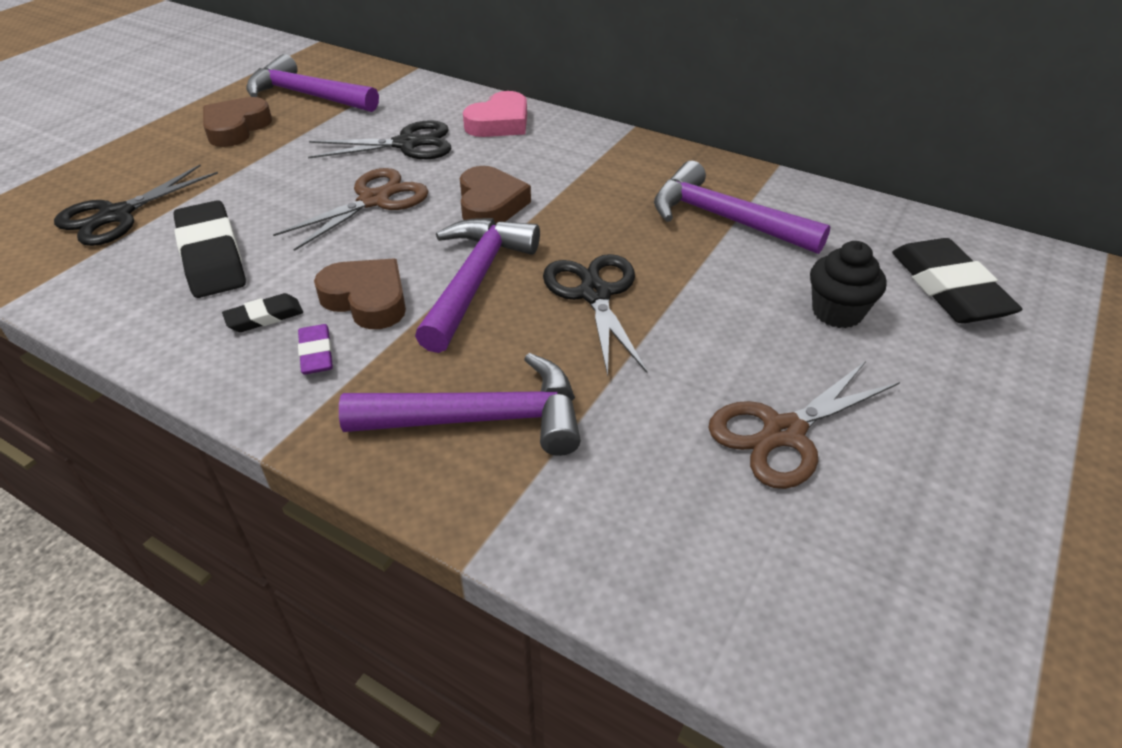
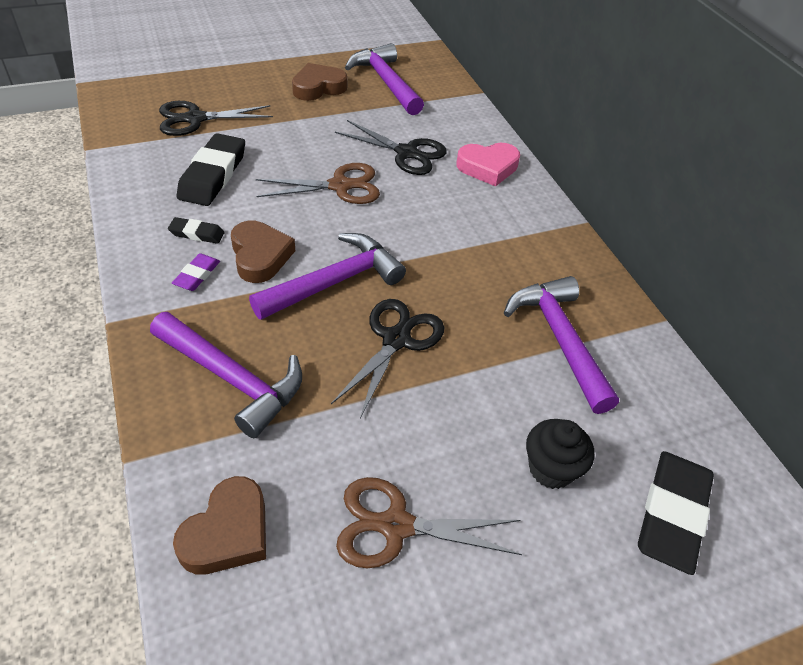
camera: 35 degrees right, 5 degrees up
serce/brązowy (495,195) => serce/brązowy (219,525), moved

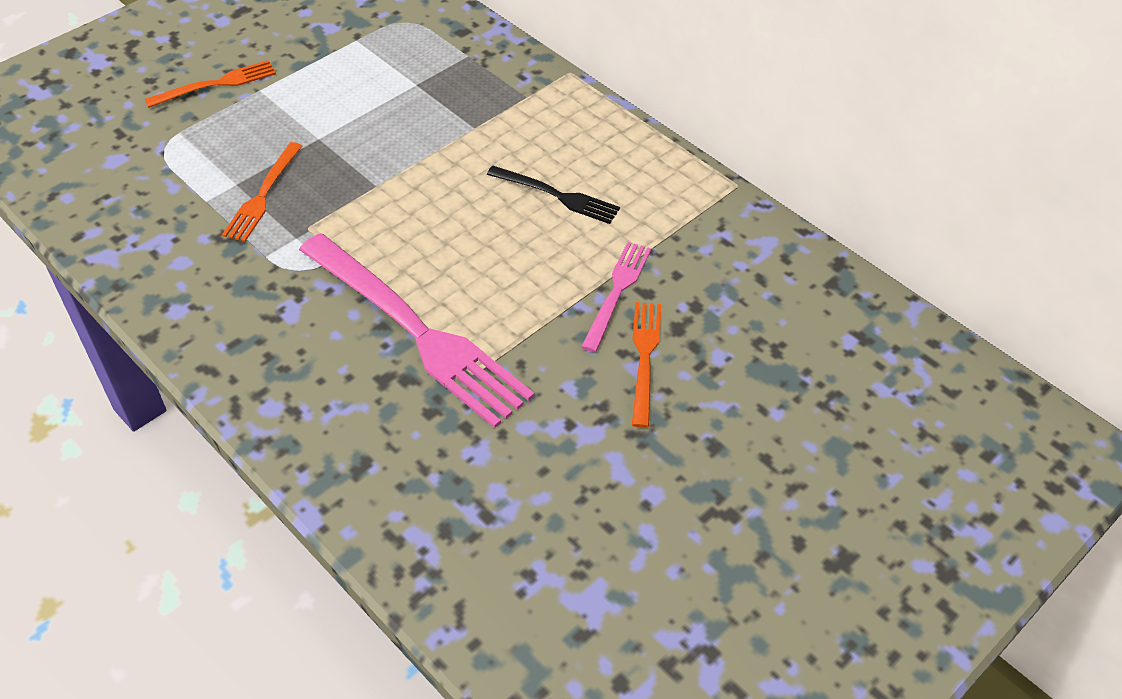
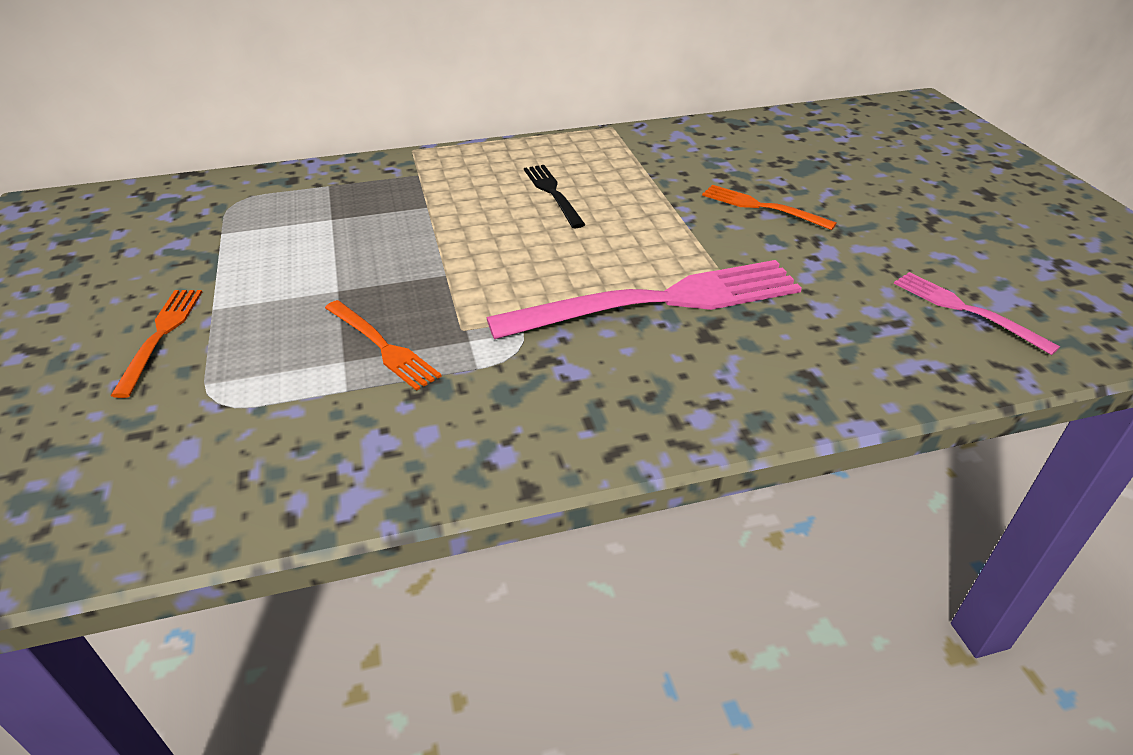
camera: 60 degrees left, 10 degrees down
widelec/czarny (553,195) => widelec/czarny (555,196), 75 degrees counterclockwise
widelec/różowy (616,297) => widelec/różowy (977,313), moved

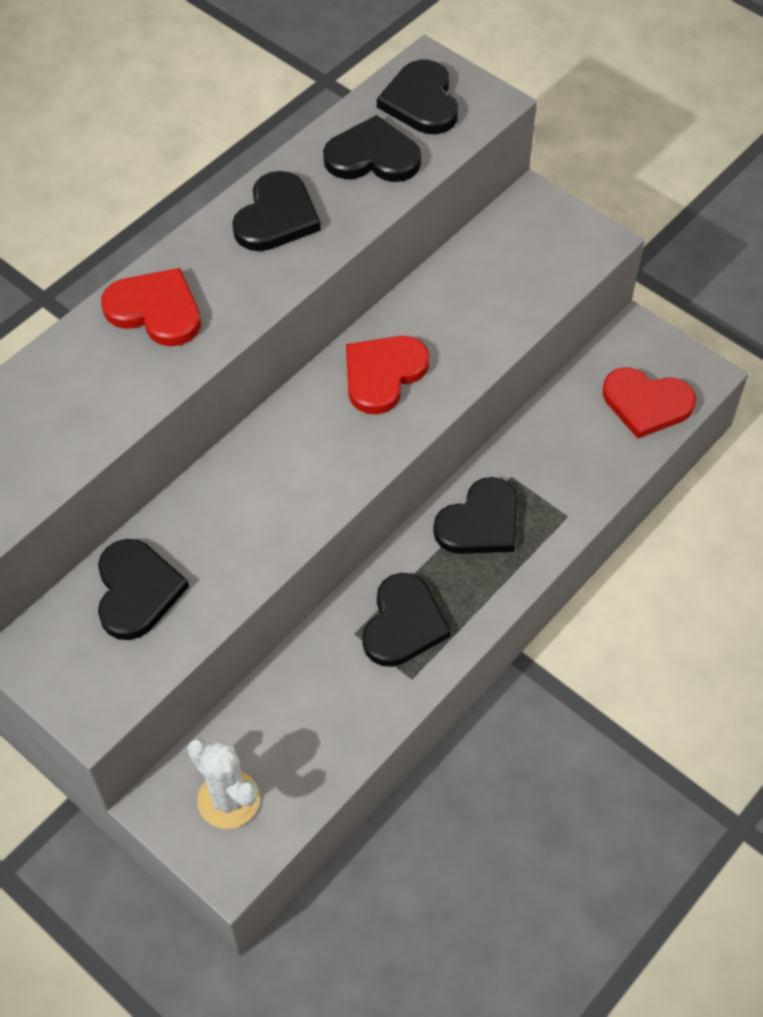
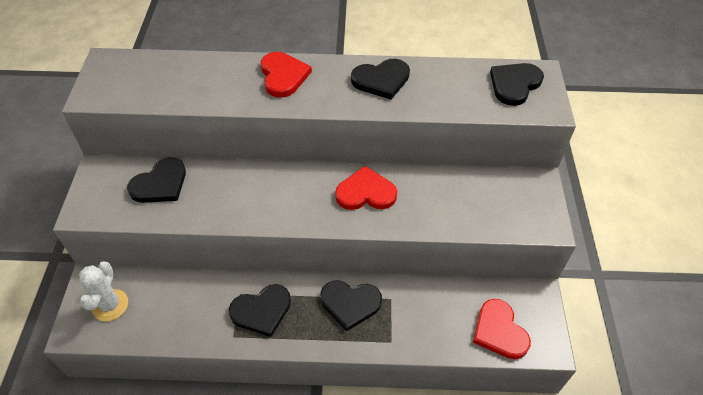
camera: 50 degrees right, 5 degrees down
serce/czarny (372,148) => nothing

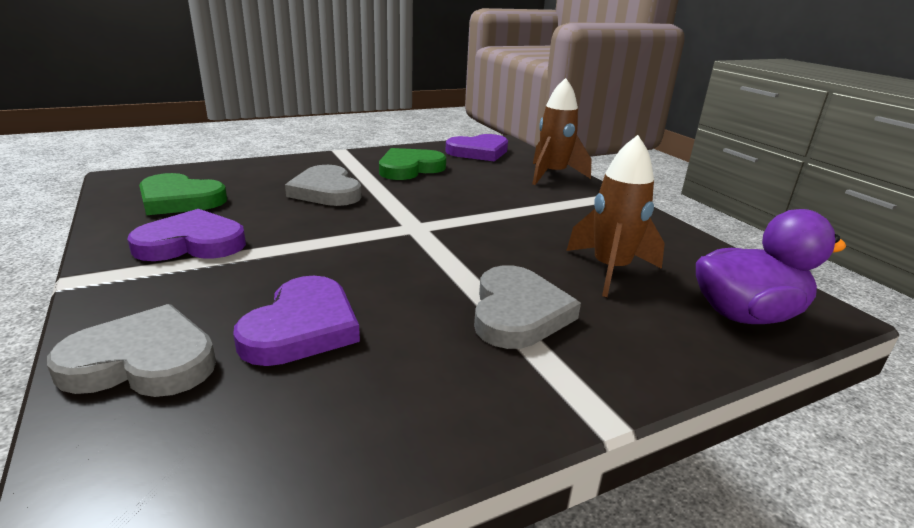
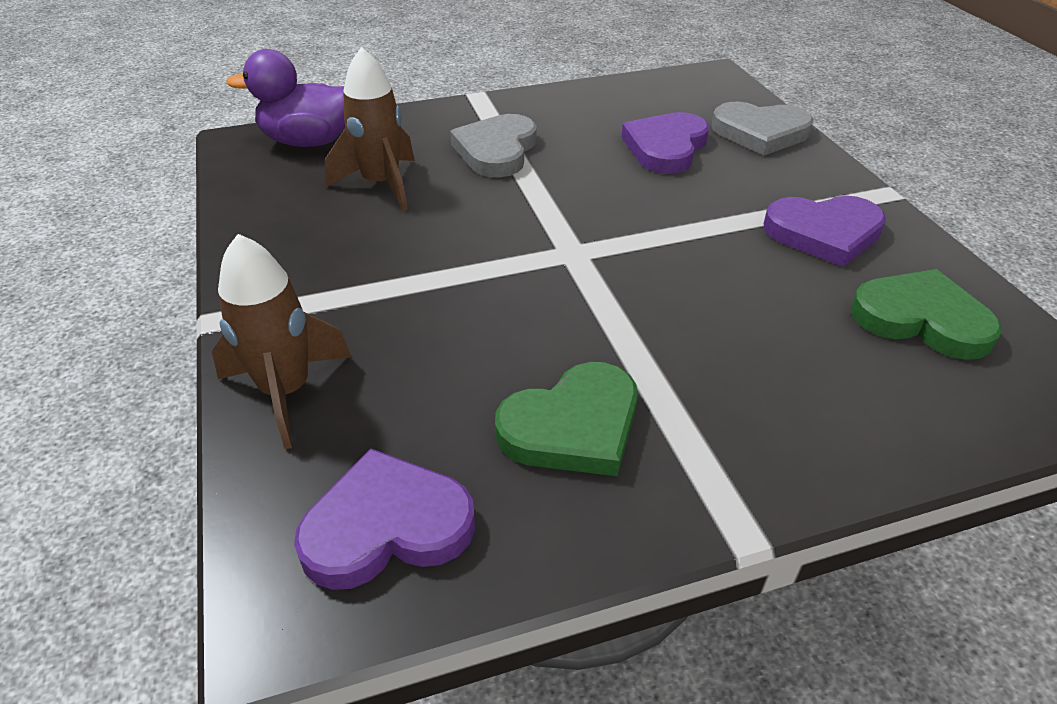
camera: 170 degrees left, 15 degrees up
serce/szary (323,185) => nothing

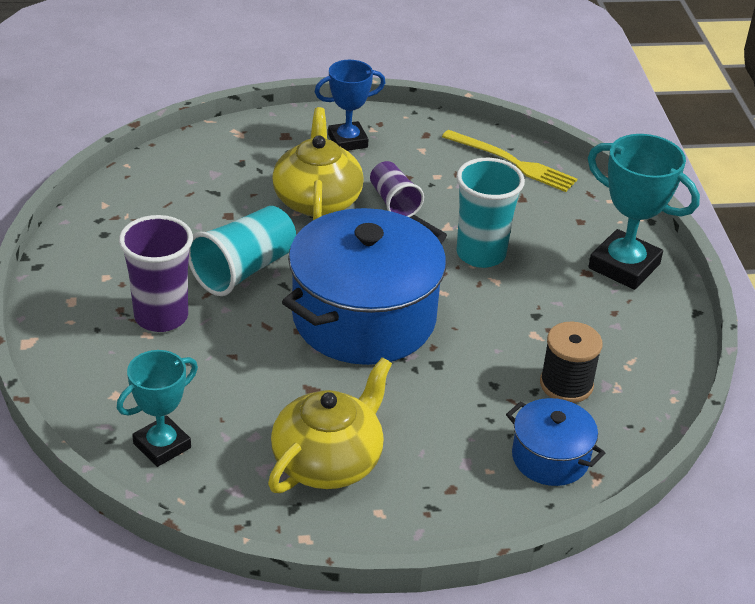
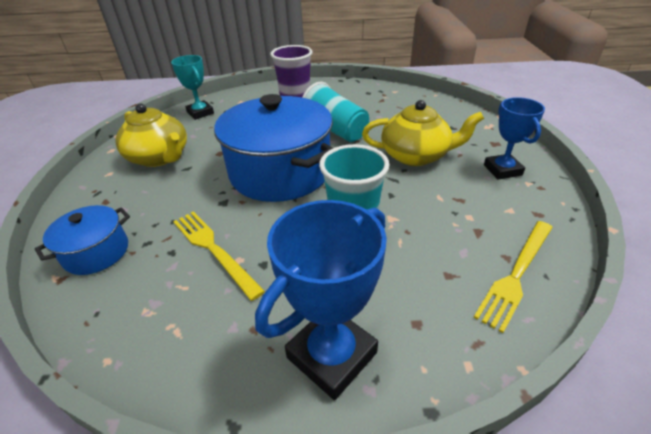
camera: 100 degrees right, 0 degrees up
puchar/turkusowy (644,212) => puchar/niebieski (321,300)
szklanka/fioletowy (397,189) => nothing
szpulka/czarny (571,362) => nothing
nothing => widelec/żółty (219,256)

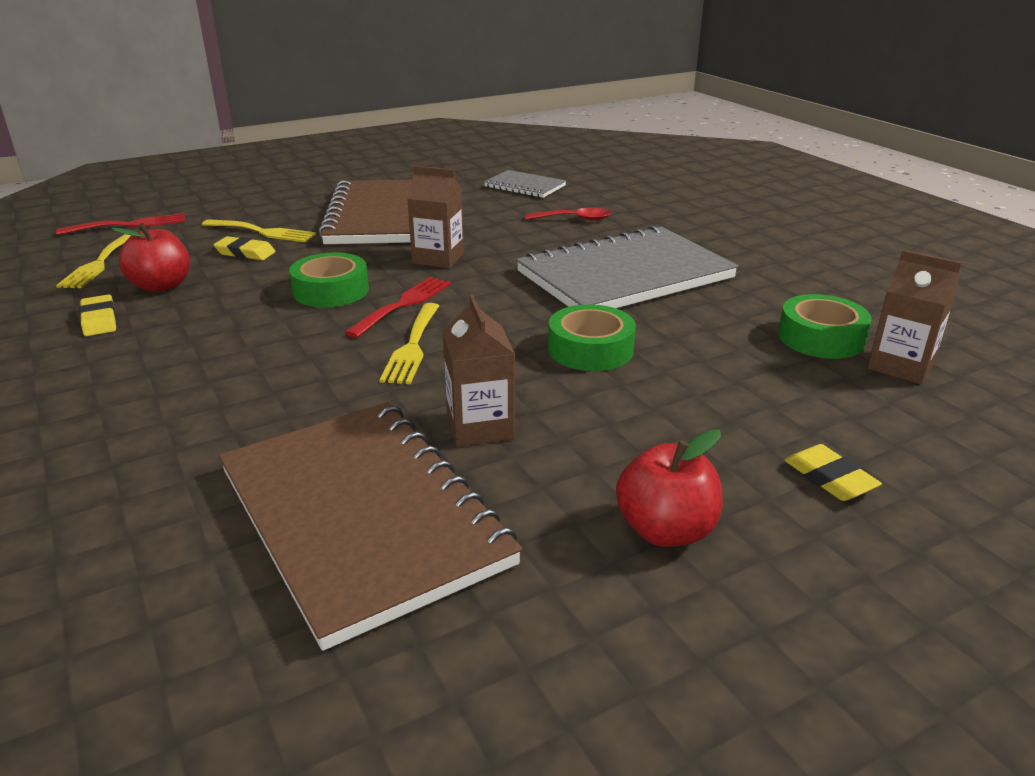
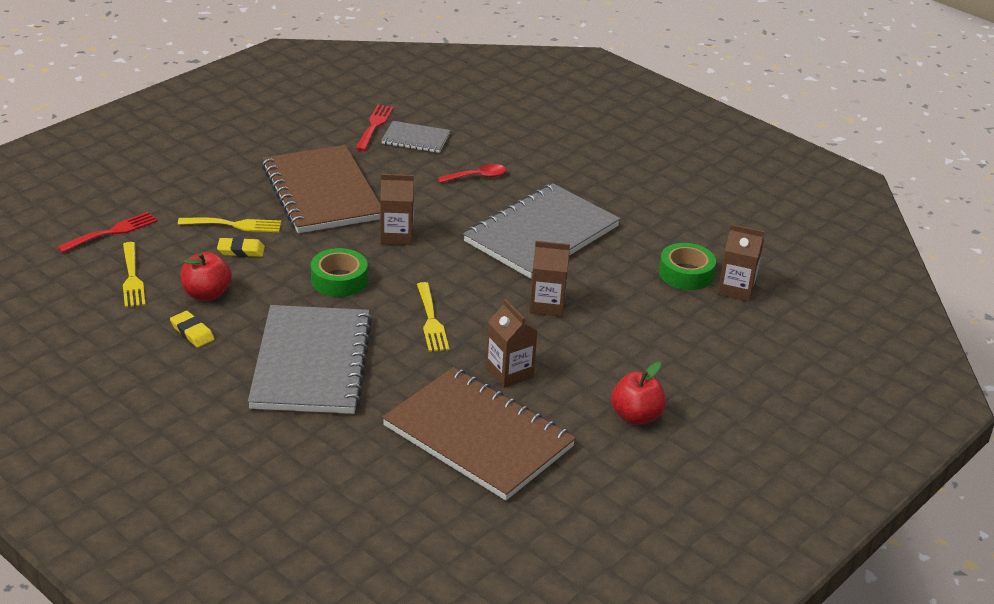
camera: 20 degrees left, 5 degrees up
widelec/czerwony (397,307) => widelec/czerwony (374,128), moved
taśma klejąca/zielony (592,337) => karton mleka/brązowy (549,279)
gumka do mazania/żółty (833,472) => nothing
nothing => zeszyt/szary (310,359)

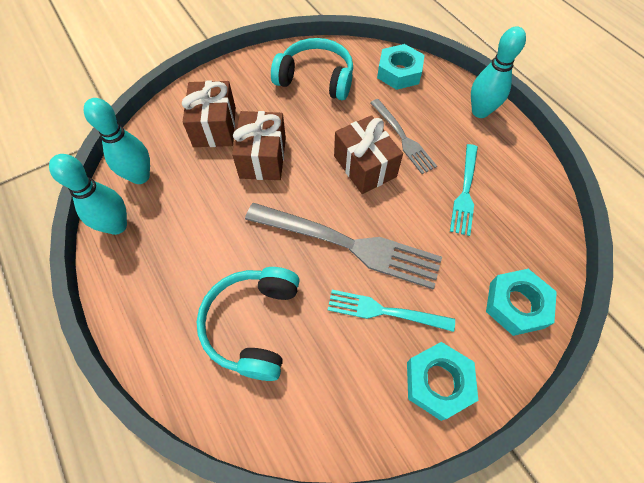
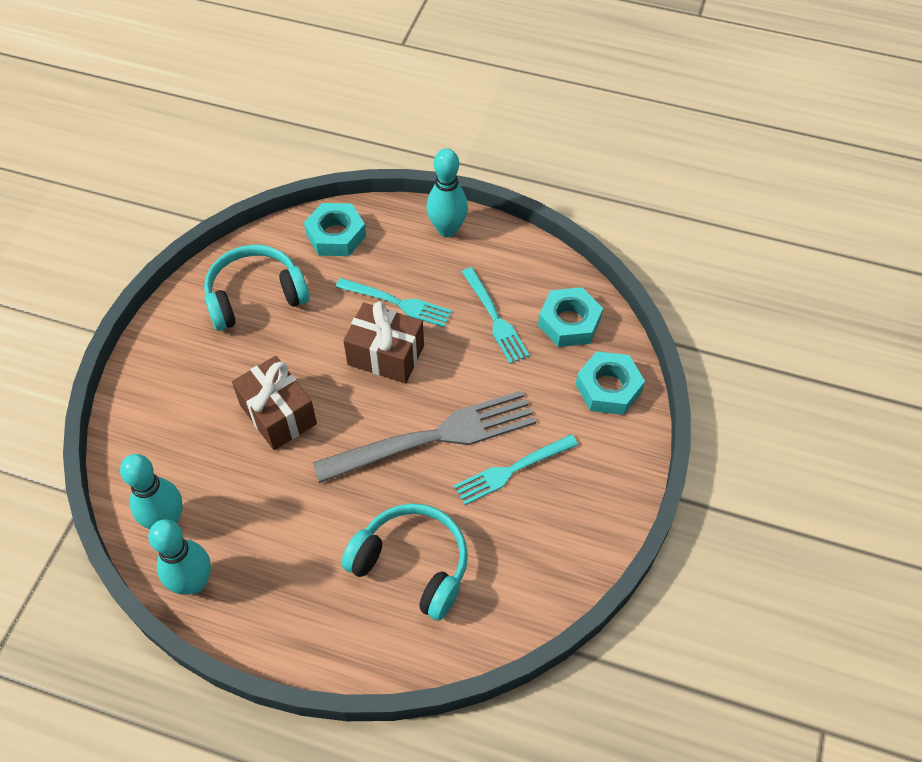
camera: 40 degrees left, 5 degrees down
prezent/brązowy (209,114) => nothing
widelec/szary (403,136) => widelec/turkusowy (394,302)
słuchawki/turkusowy (248,324) => słuchawki/turkusowy (404,561), 150 degrees clockwise
nakrętka/turkusowy (442,381) => nakrętka/turkusowy (570,317), moved

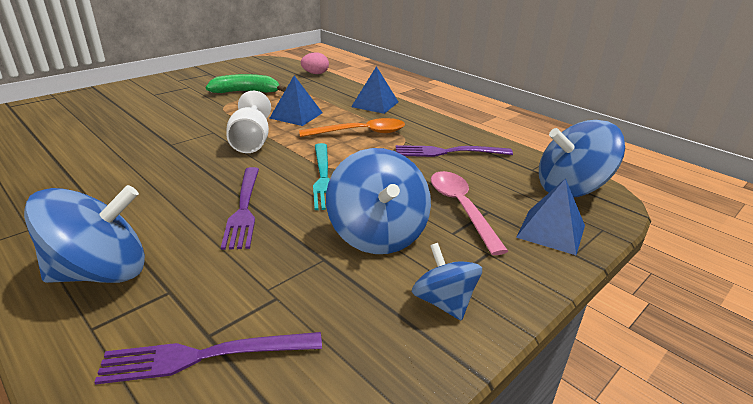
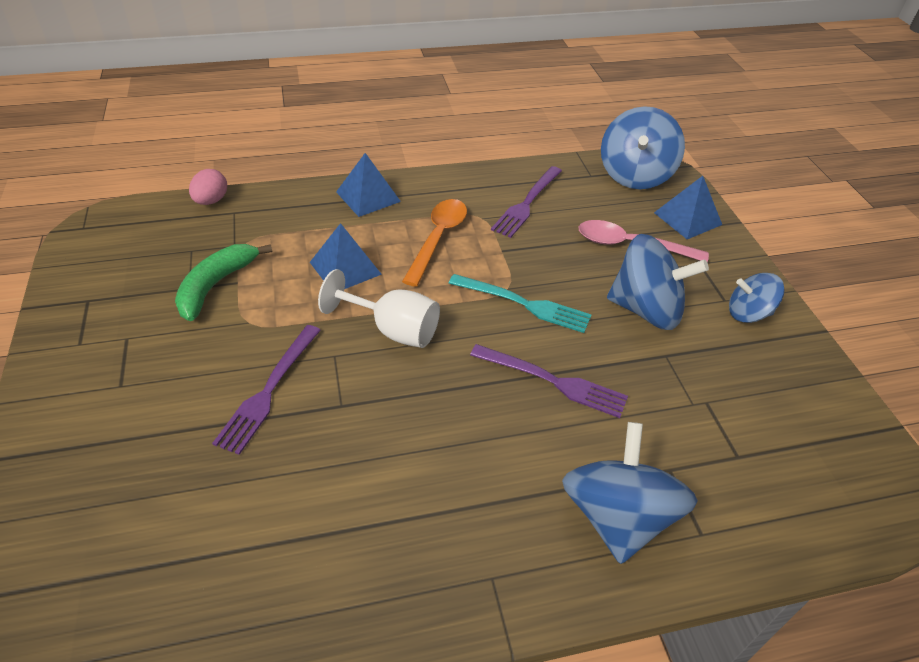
camera: 60 degrees left, 15 degrees up
widelec/fioletowy (208,358) => widelec/fioletowy (266,390), moved

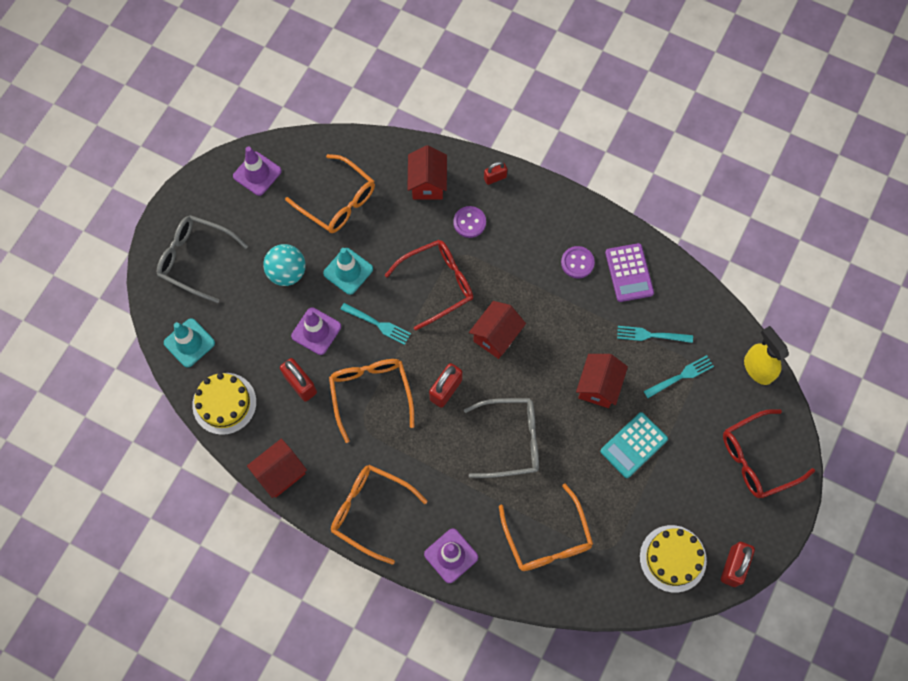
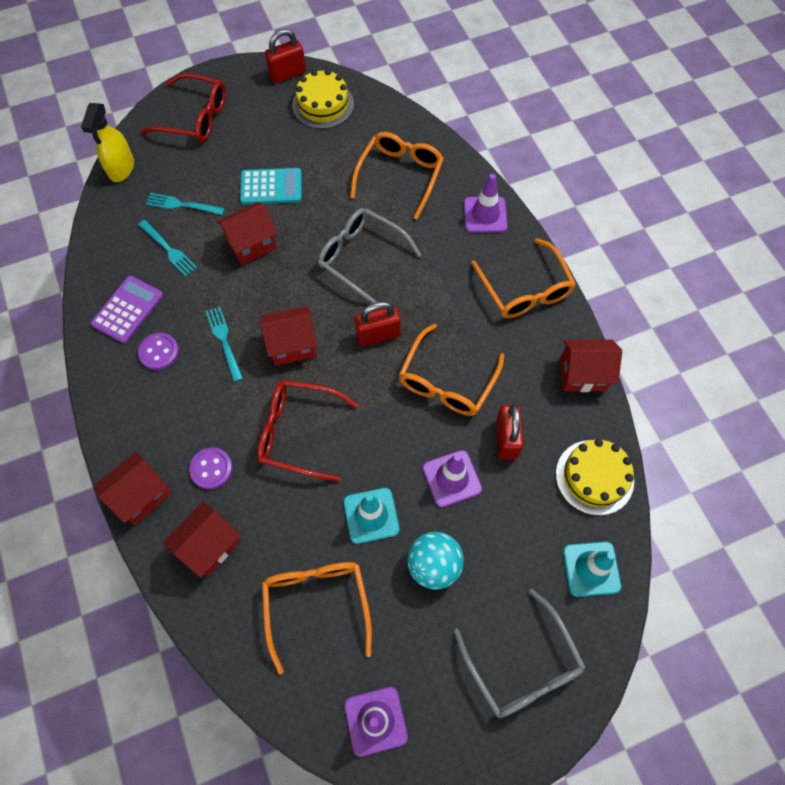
camera: 140 degrees left, 5 degrees down
kłódka/czerwony (495,173) => domek/czerwony (132,488)
widelec/turkusowy (375,324) => widelec/turkusowy (224,344), moved

